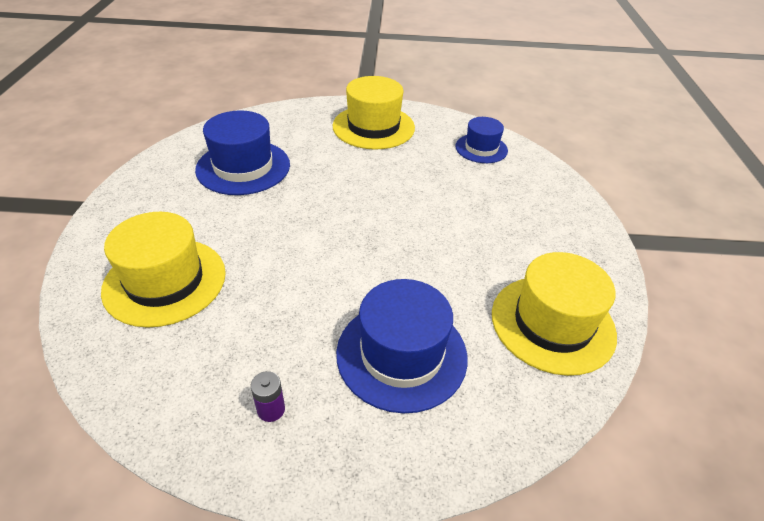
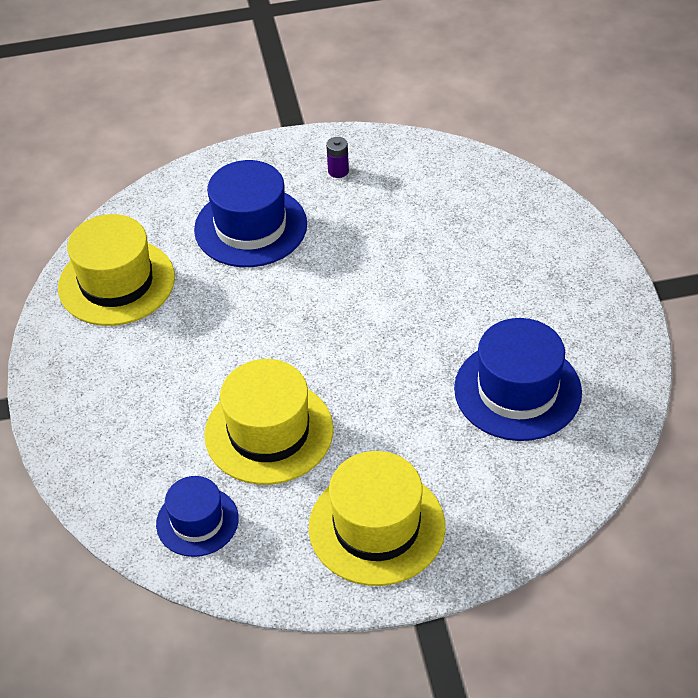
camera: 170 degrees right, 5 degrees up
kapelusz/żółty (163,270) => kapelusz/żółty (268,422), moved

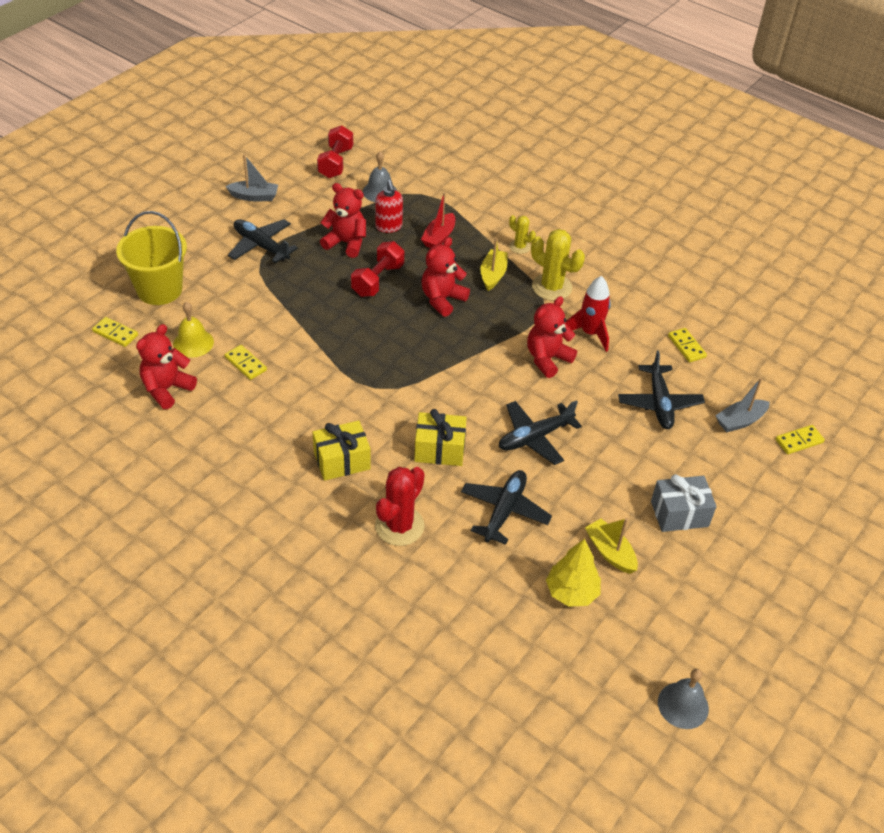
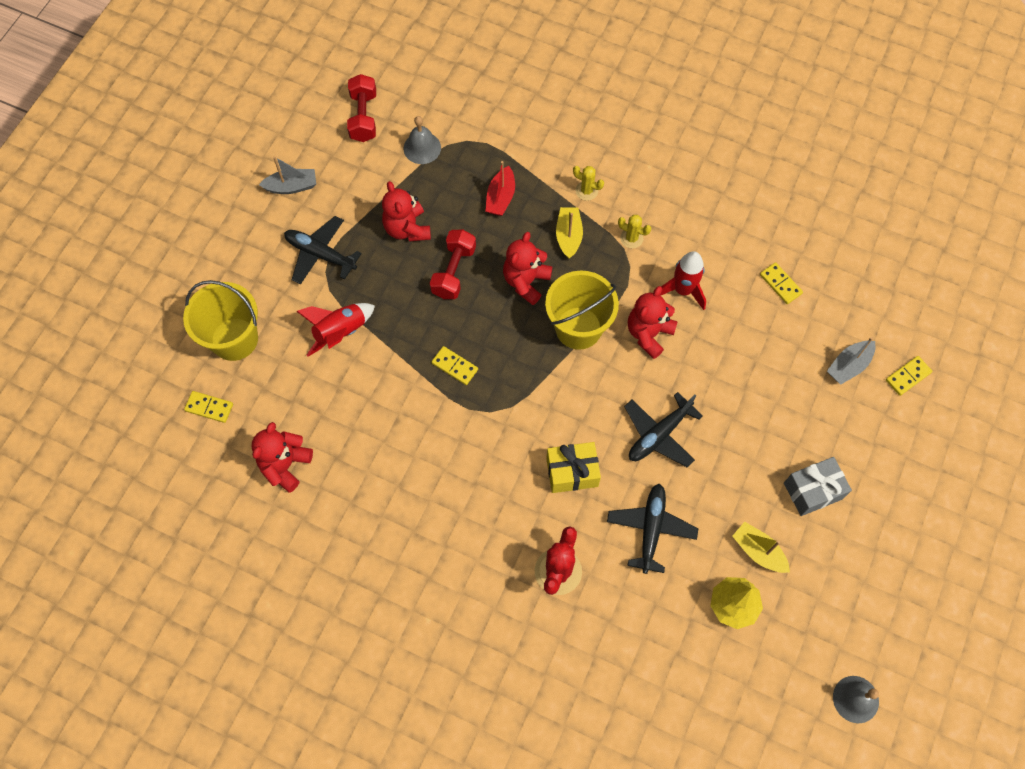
camera: 10 degrees left, 20 degrees up
dozownik mydła/czerwony (389,206) => nothing
miś/czerwony (343,220) => miś/czerwony (406,211), 120 degrees counterclockwise
kaktus/żółty (558,265) => kaktus/żółty (634,231), x0.55
dzwonek/żółty (193,330) => nothing
kostka domina/żółty (245,362) => kostka domina/żółty (454,365), moved
samolot/czarny (661,390) => nothing
prezent/żółty (342,451) => nothing
nothing => wiadro/żółty (582,310)
nothing => rakieta/czerwony (335,330)

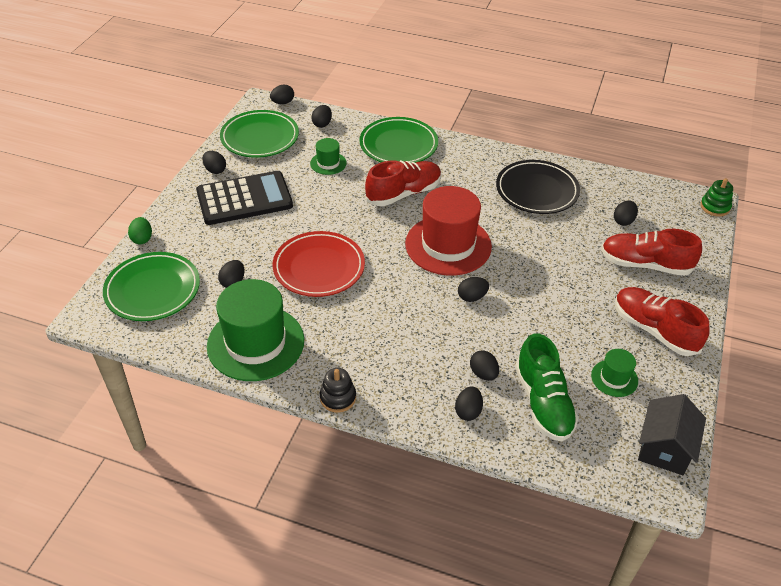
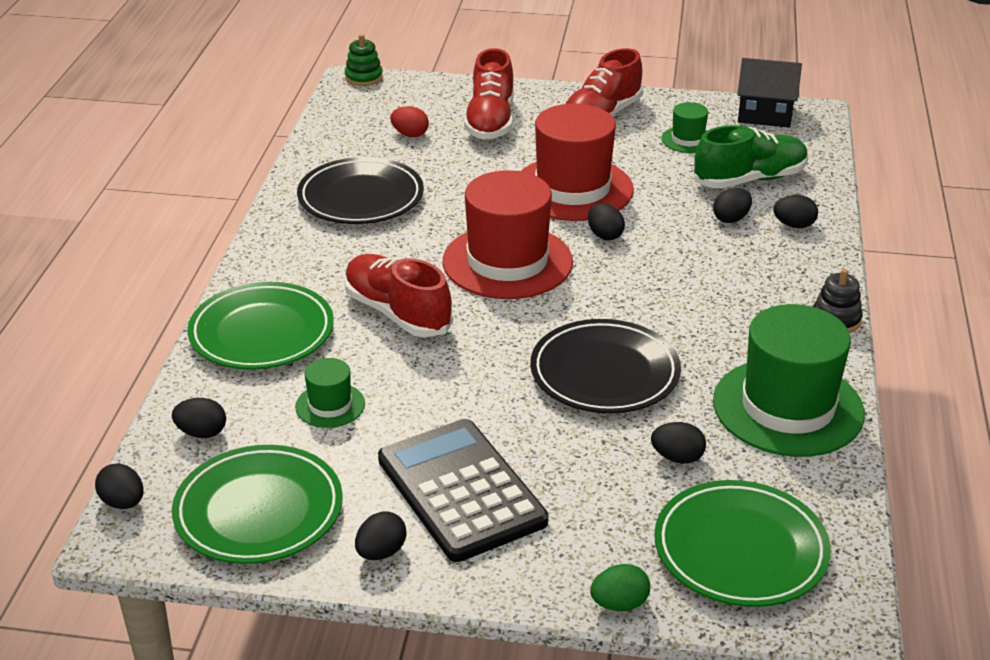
camera: 100 degrees left, 10 degrees down
jajko/czarny (626,213) => jajko/czerwony (409,121)
talerz/czerwony (319,264) => talerz/czarny (605,366)
nothing => kapelusz/czerwony (577,162)

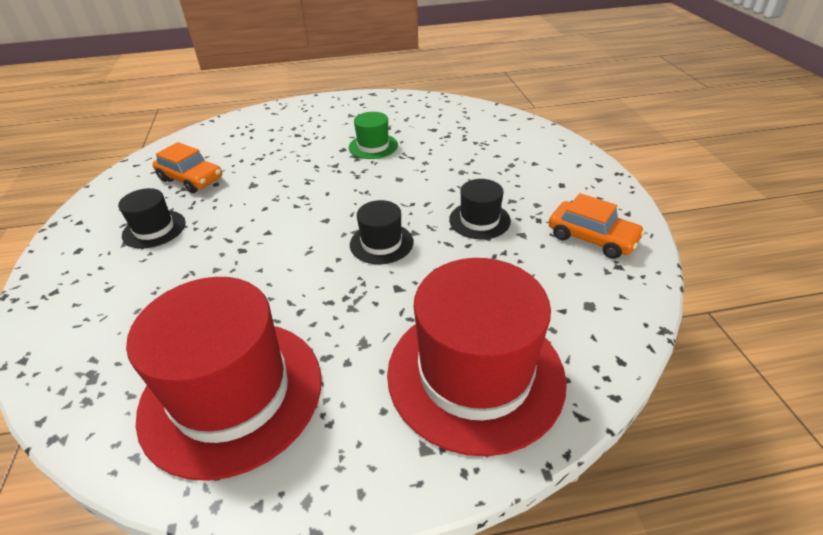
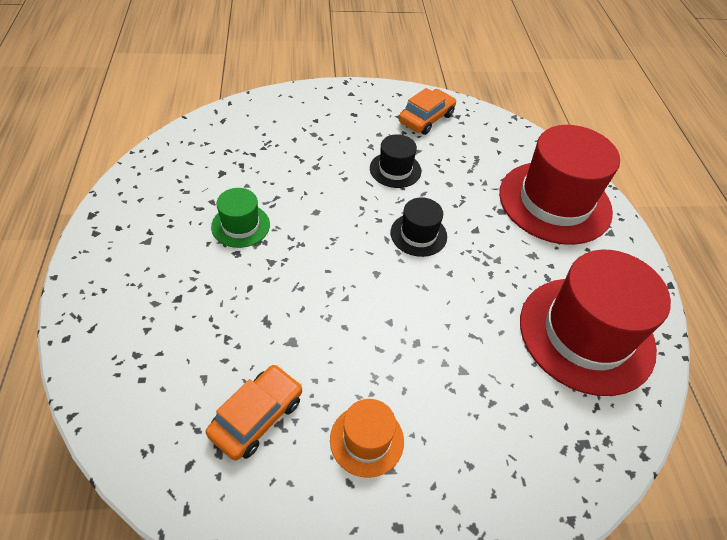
camera: 90 degrees left, 10 degrees up
kapelusz/czarny (152,218) => kapelusz/pomarańczowy (367,438)

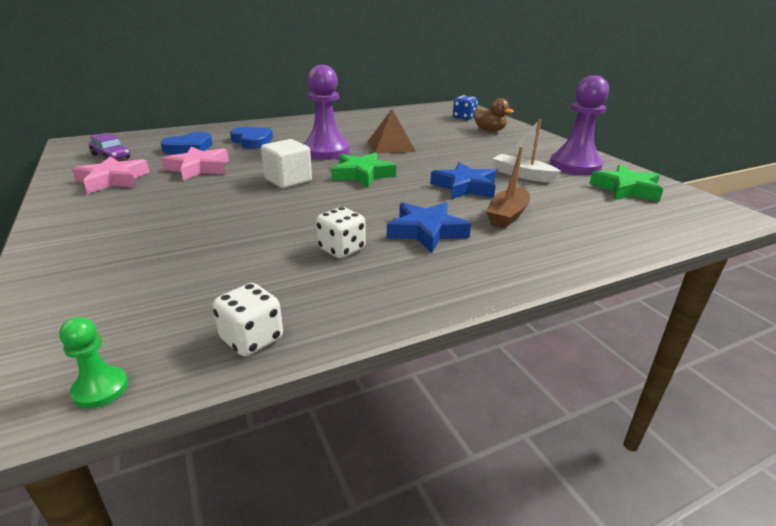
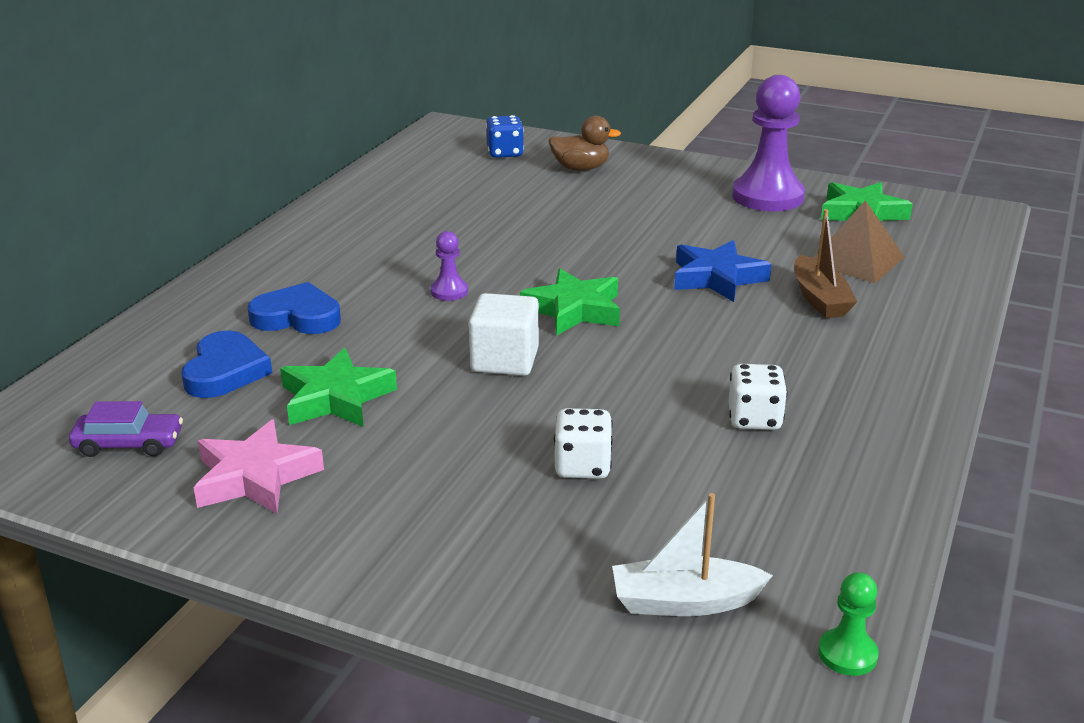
camera: 40 degrees left, 0 degrees up
pionek/fioletowy (326,112) => pionek/fioletowy (449,266), x0.45
piramida/brązowy (392,131) => piramida/brązowy (859,241), moved
łódka/biały (527,151) => łódka/biały (692,554), moved
gwiazda/różowy (195,164) => gwiazda/zielony (338,387)
gwiazda/niebieski (429,227) => nothing
kostka do gry/biały (248,320) => kostka do gry/biały (583,443), moved

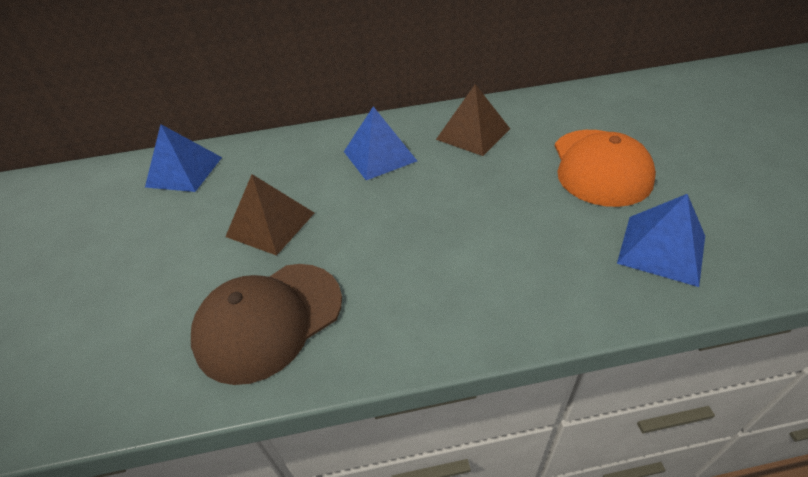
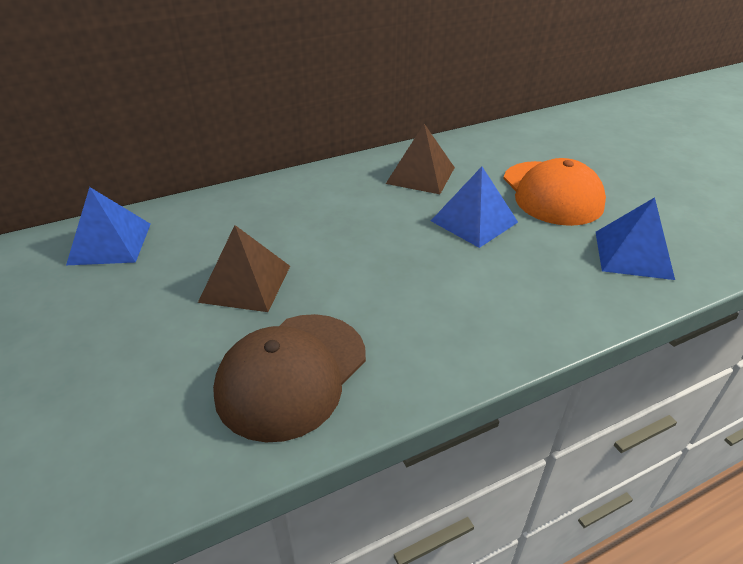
camera: 20 degrees left, 5 degrees down
piramida/niebieski (380,143) => piramida/niebieski (474,207), moved

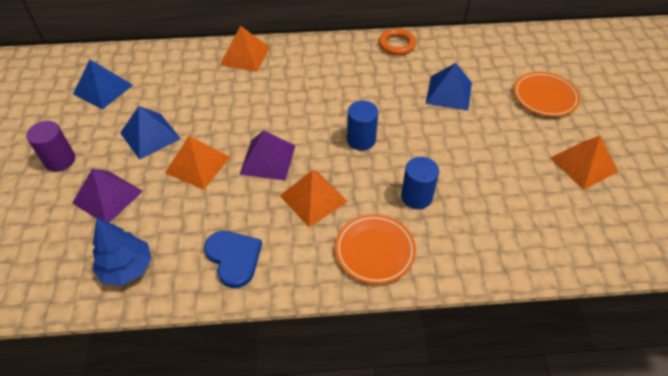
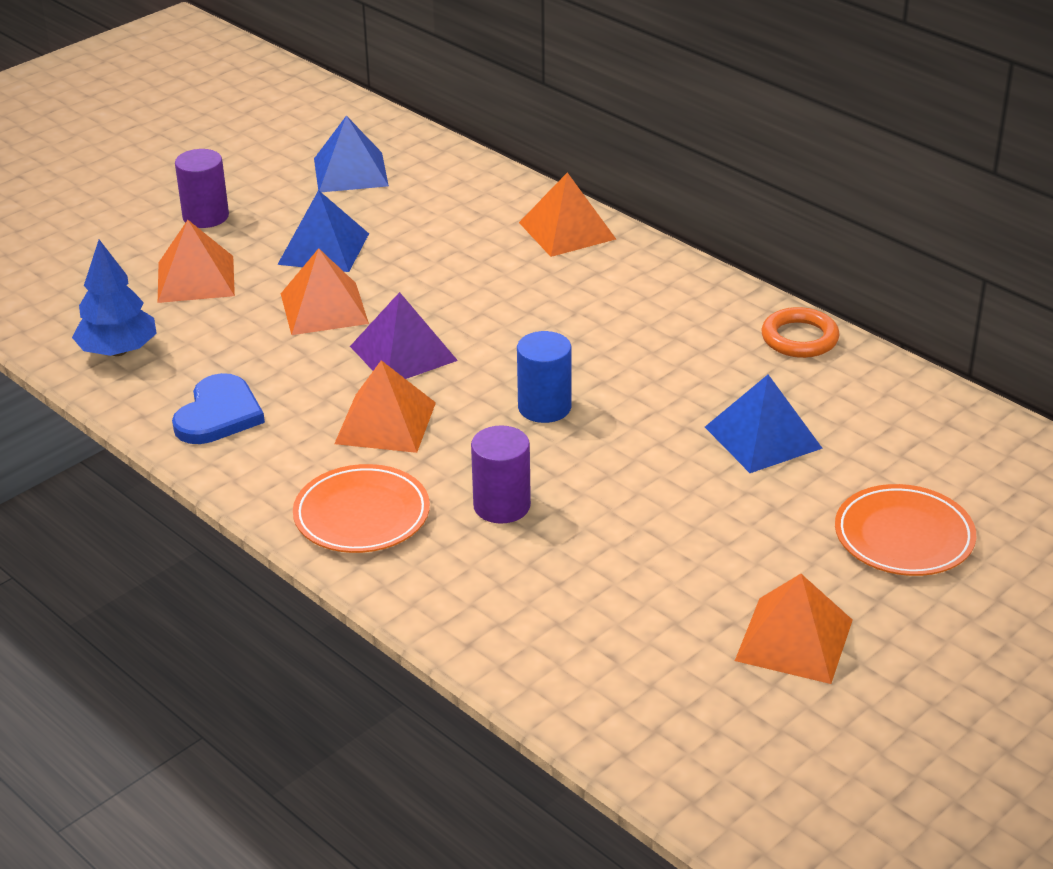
camera: 50 degrees right, 15 degrees down
walec/niebieski (420,183) => walec/fioletowy (501,474)
piramida/fioletowy (107,196) => piramida/pomarańczowy (196,261)

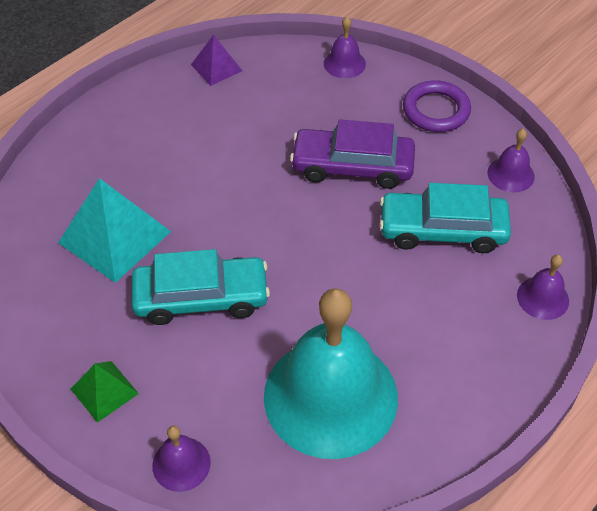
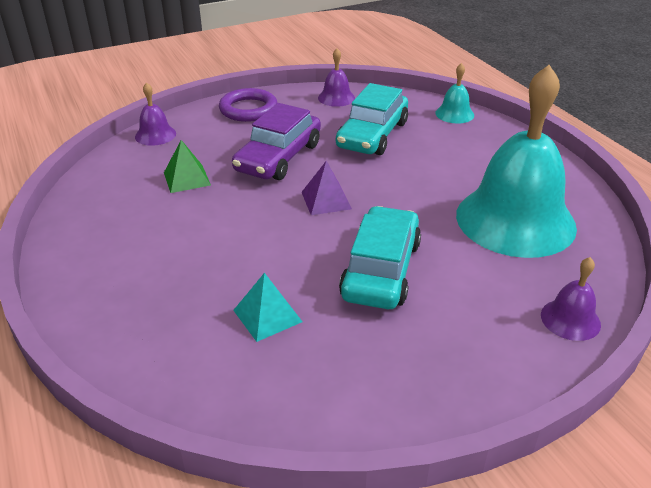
camera: 70 degrees left, 15 degrees down
piramida/fioletowy (216,60) => piramida/fioletowy (327,188), moved
piramida/turkusowy (114,230) => piramida/turkusowy (267,307), x0.55
dzwonek/fioletowy (543,287) => dzwonek/turkusowy (454,93)
piramida/zielony (105,392) => piramida/zielony (187,166), moved

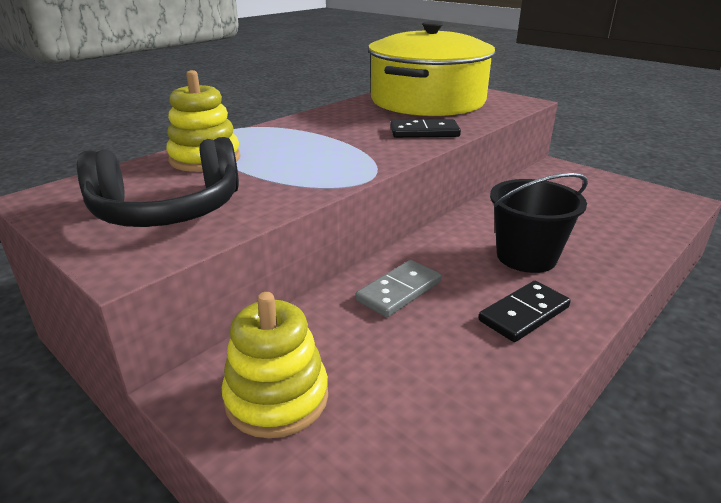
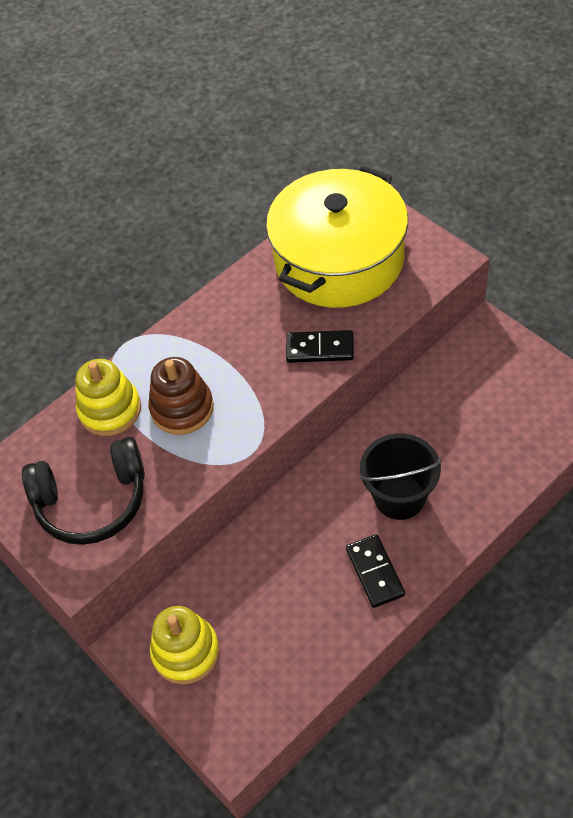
camera: 10 degrees right, 25 degrees up
kostka domina/szary (398,288) => nothing
kostka domina/czarny (525,311) => kostka domina/czarny (375,571), 75 degrees counterclockwise
nothing => zabawka nakładanka/brązowy (181,396)

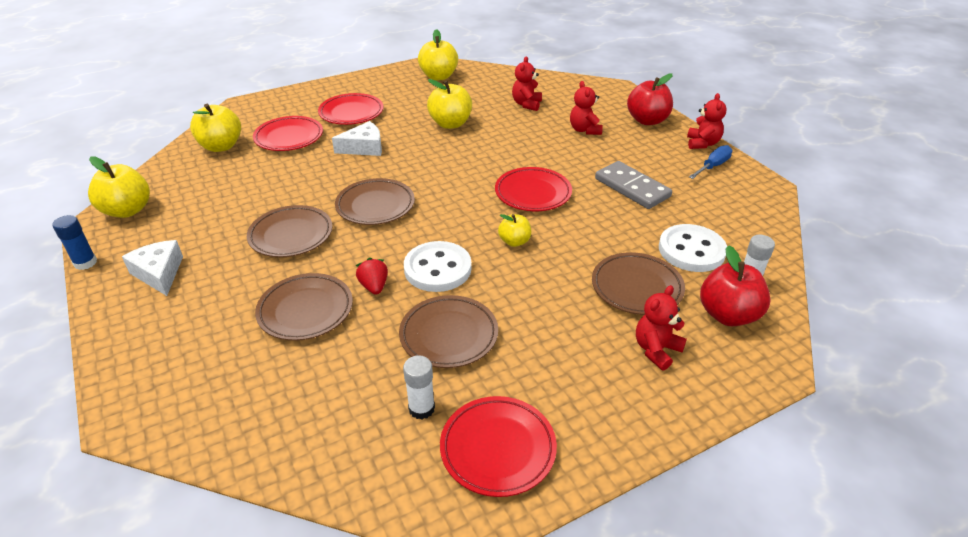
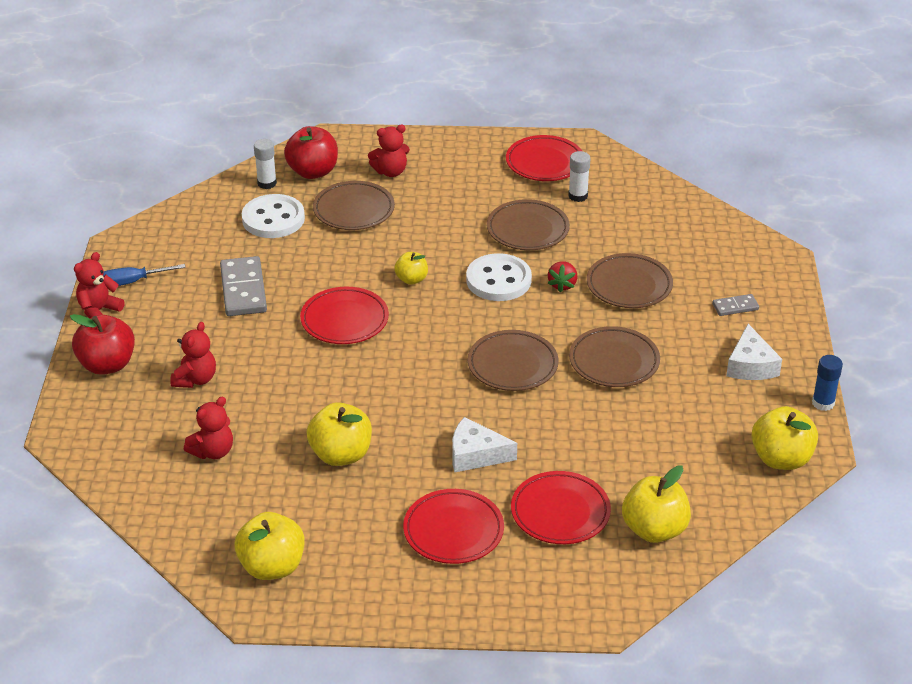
camera: 150 degrees left, 0 degrees up
nothing => kostka domina/szary (735,305)

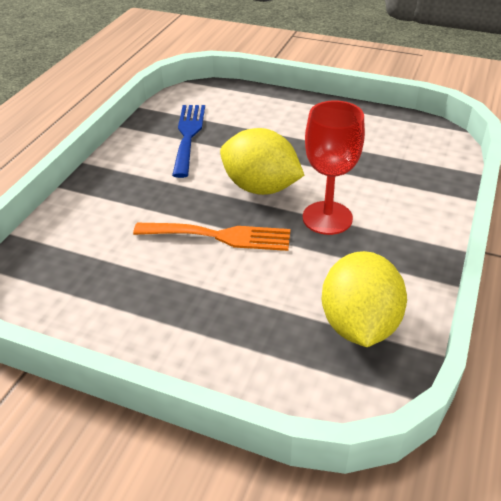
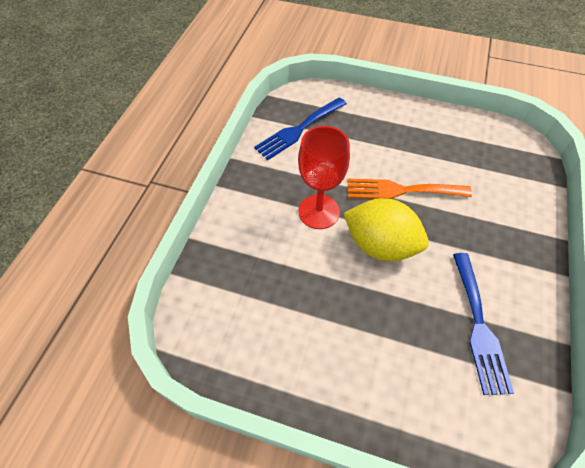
camera: 175 degrees right, 15 degrees up
cytryna/żółty (364,299) => widelec/niebieski (300,128)

